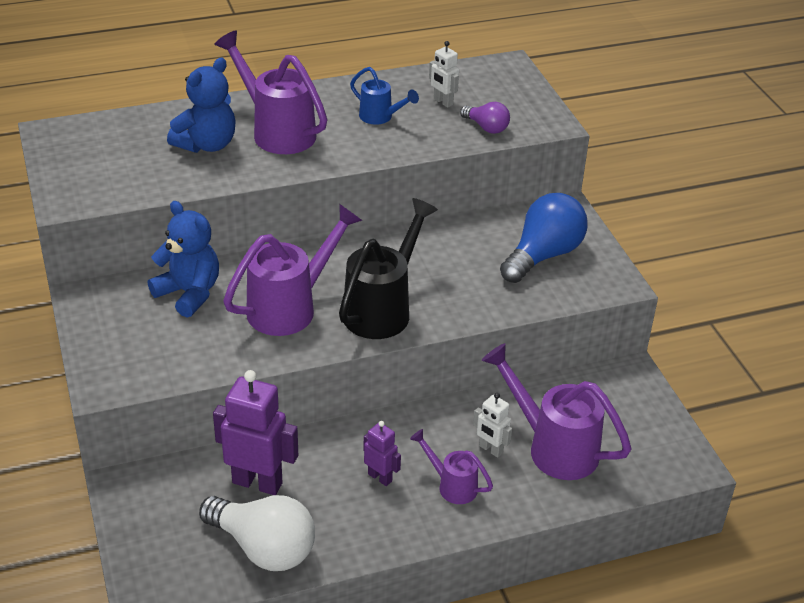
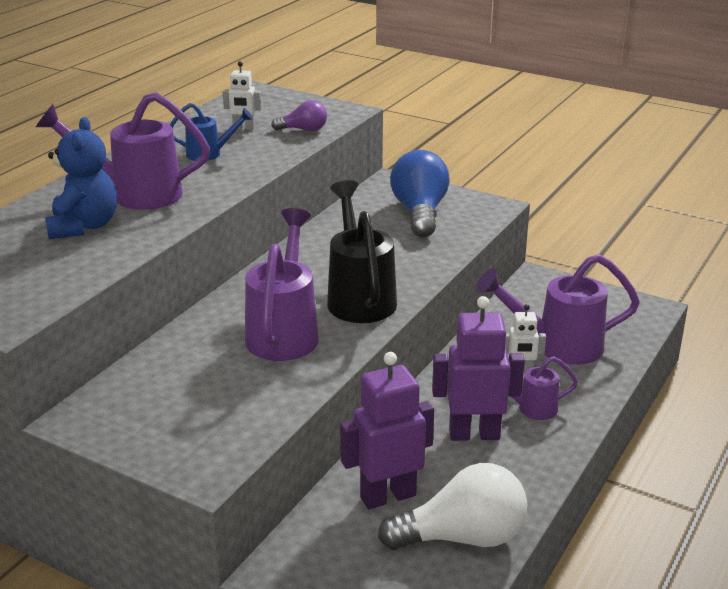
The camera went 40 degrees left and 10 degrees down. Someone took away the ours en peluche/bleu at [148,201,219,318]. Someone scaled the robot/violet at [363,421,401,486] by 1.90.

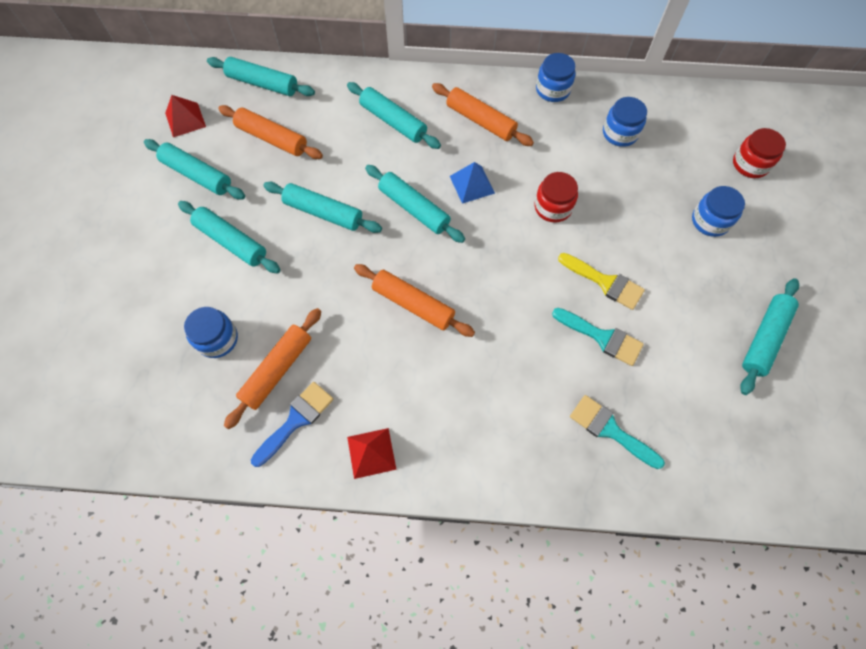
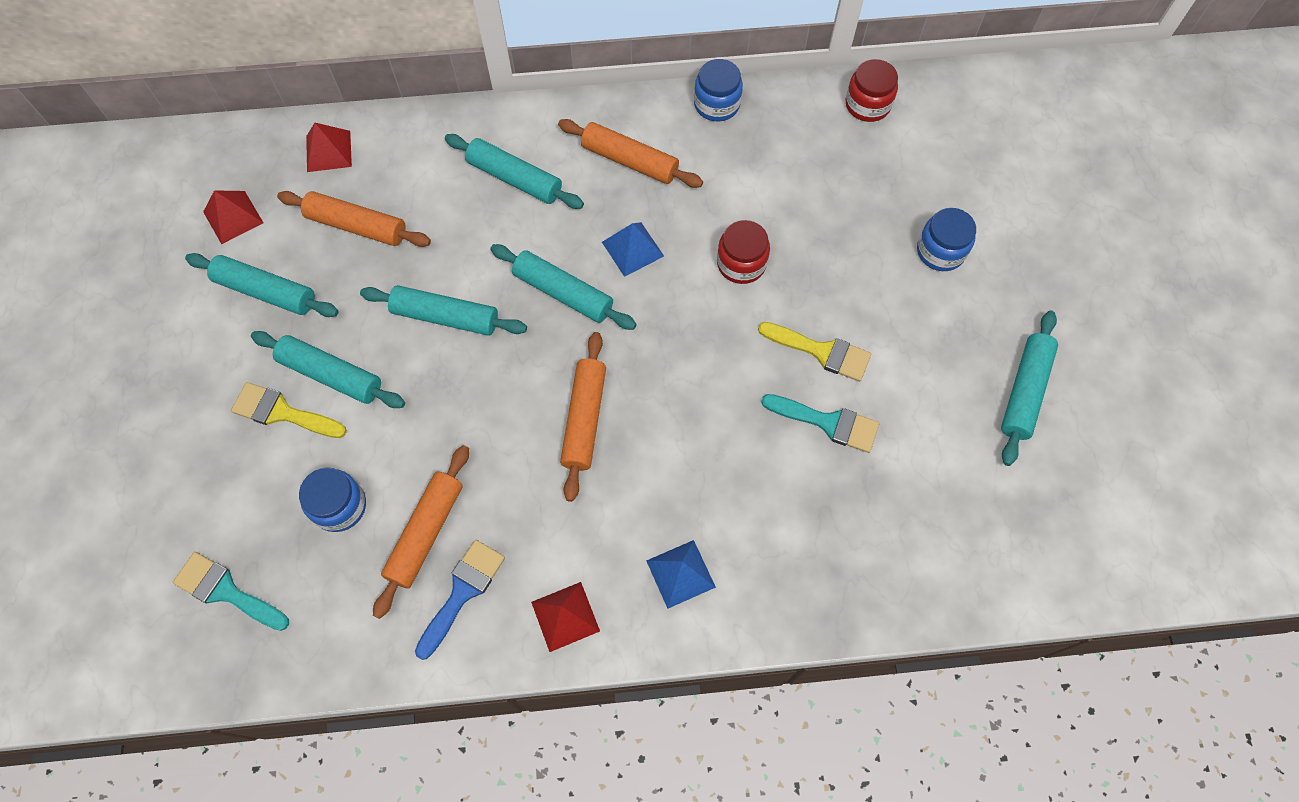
The camera went 10 degrees left and 0 degrees up. Someone took away the bocal/bleu at [603,97,647,147]. Someone put down the pinceau/jaune at [231,382,347,438]. Someone put down the pyramide/bleu at [646,540,716,609]. Someone carried the pinceau/turquoise from [570,395,665,469] to [173,552,289,631]. Someone carried the bocal/rouge from [733,128,786,178] to [845,59,898,122]. Someone swapped the rouleau à pâtisserie/turquoise at [207,57,315,96] for the pyramide/rouge at [306,123,352,172]. Someone rotated the rouleau à pâtisserie/orange at [354,264,475,337] by 75 degrees clockwise.

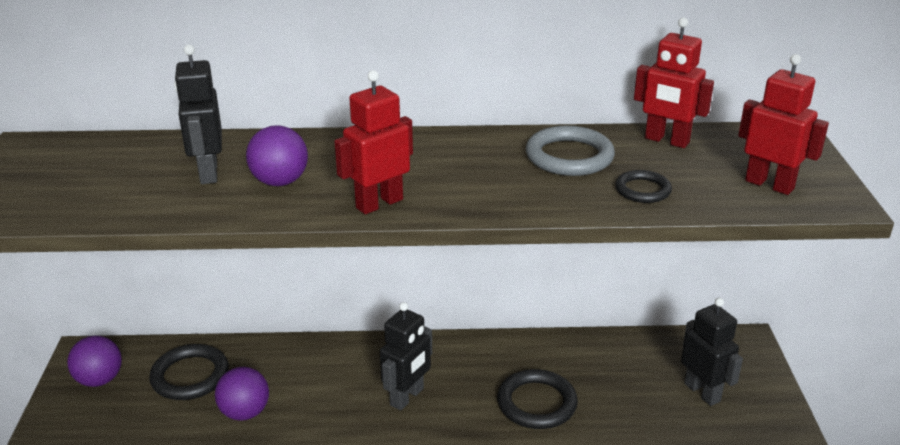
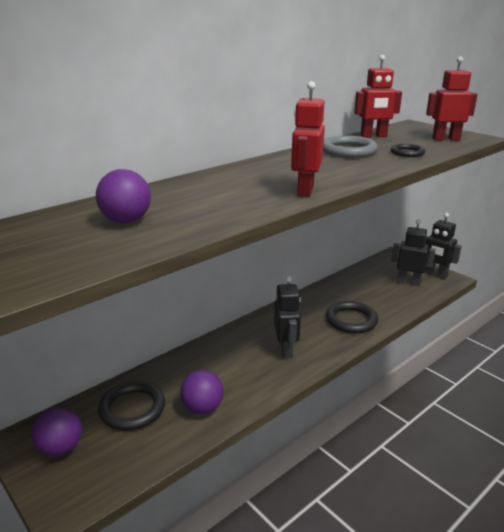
The camera went 40 degrees left and 5 degrees down. Someone carried the robot/noir from [174,45,222,184] to [424,213,462,279]. Someone carried the balle/violet from [246,125,308,186] to [96,169,151,223].

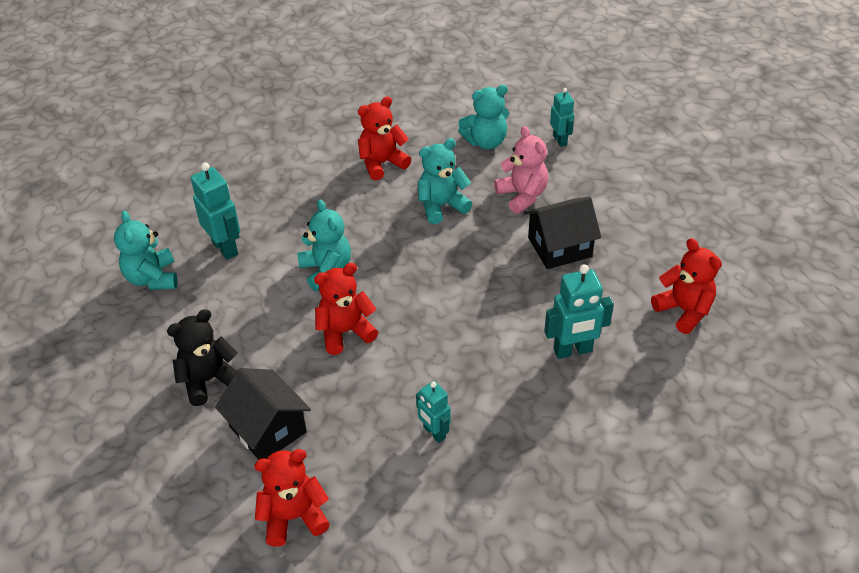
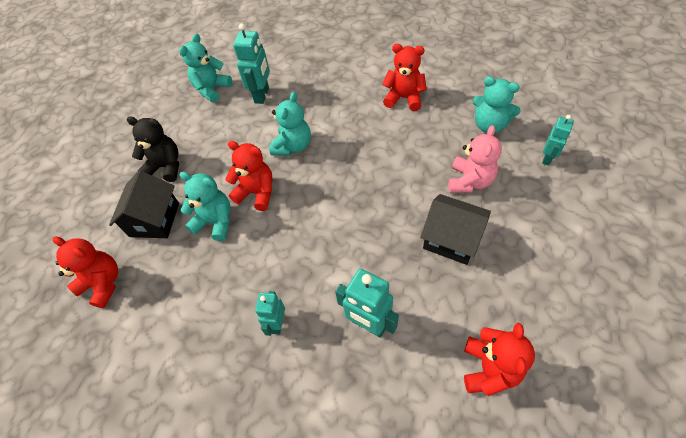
The camera went 50 degrees right and 10 degrees up. Someone carried the robot/turquoise from [416,381,450,443] to [255,291,285,336]. Someone carried the ours en peluche/turquoise from [418,138,472,224] to [180,172,230,241].

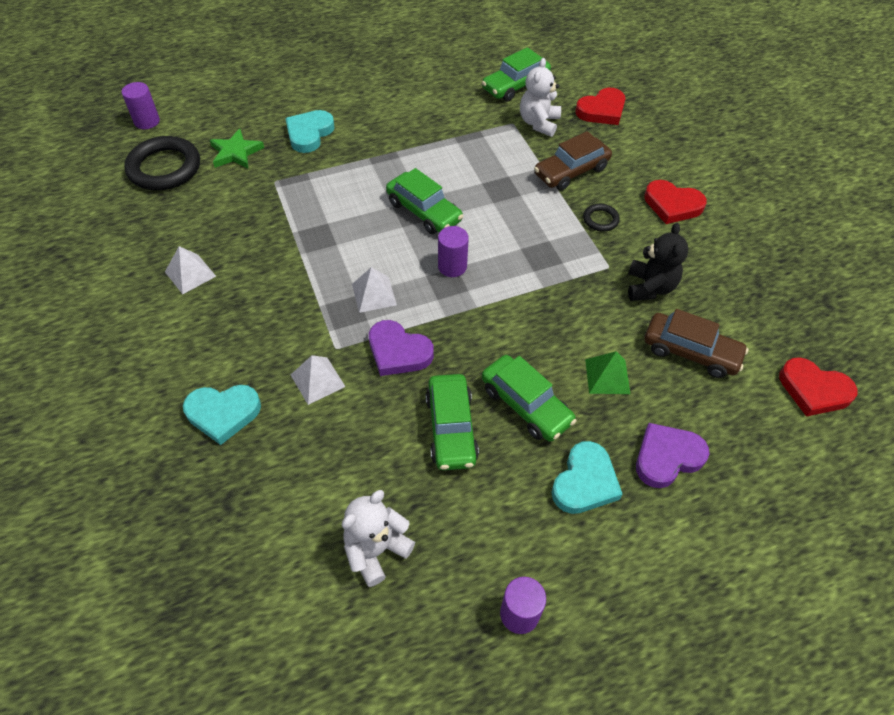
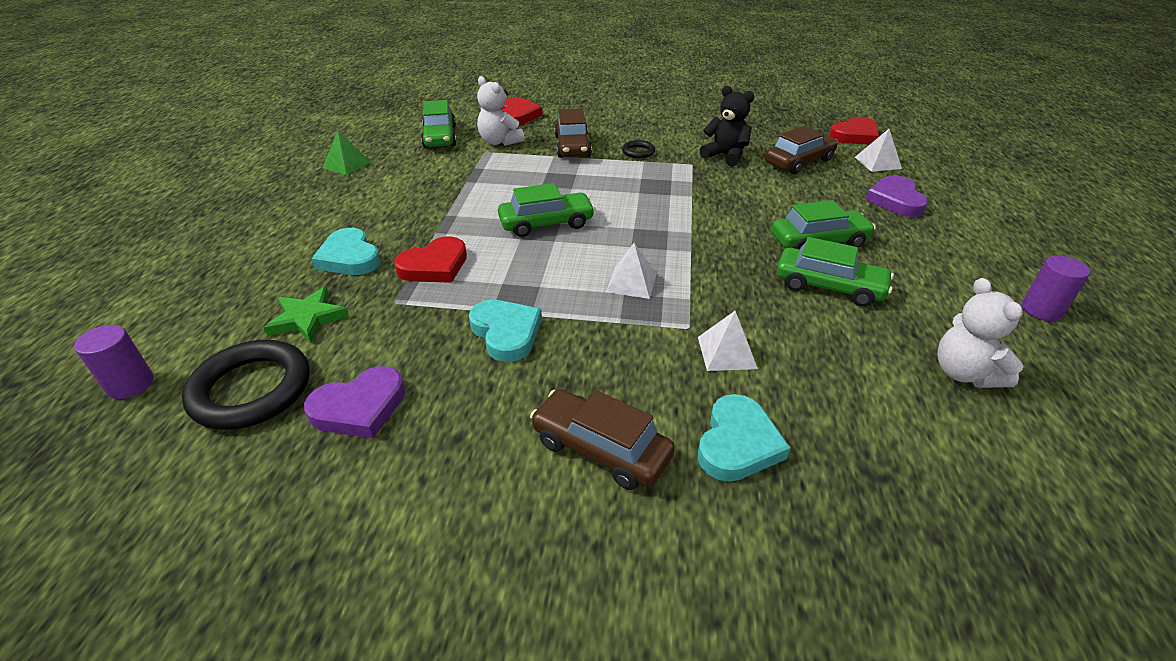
The camera went 60 degrees left and 15 degrees down. Someone took away the cylindre/violet at [438,226,469,277]. Someone put down the voiture/marron at [530,389,675,490]. Someone carried the pyramide/blanc from [165,246,216,294] to [855,129,902,172]. Someone carried the cœur/violet from [369,320,434,376] to [304,366,405,438]. Someone carried the cœur/turquoise from [551,441,622,514] to [469,300,542,362]. Someone carried the pyramide/vert from [585,351,630,394] to [323,130,371,175]. Someone carried the cœur/rouge from [644,180,707,224] to [394,236,467,283].

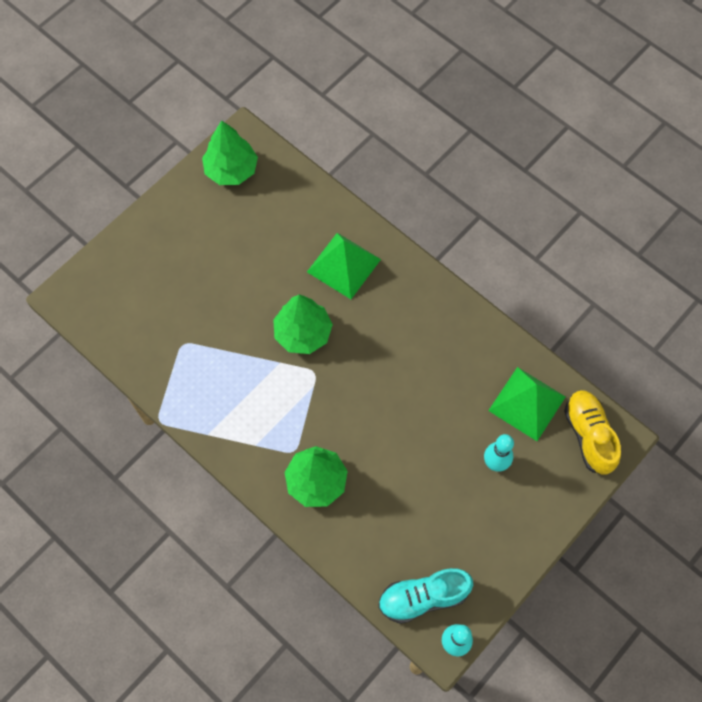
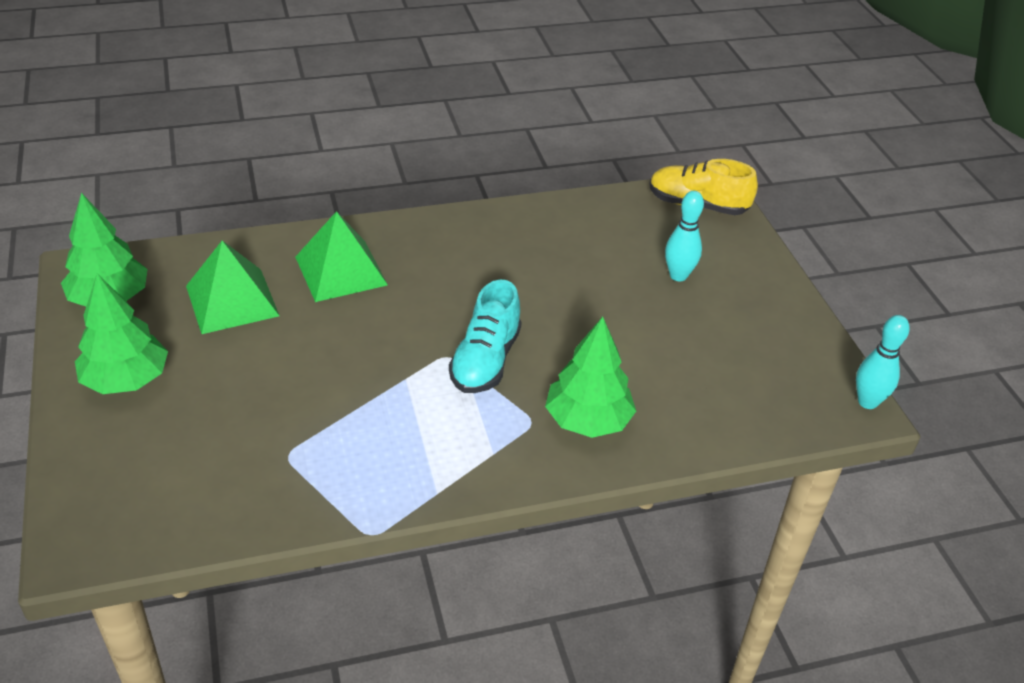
The camera went 60 degrees left and 25 degrees down. Someone carried the arbre/vert from [273,295,333,354] to [75,273,168,394]. Someone carried the chaussure/turquoise from [378,568,473,624] to [449,280,522,393]. Someone carried the pyramide/vert from [488,367,566,441] to [186,241,279,334].

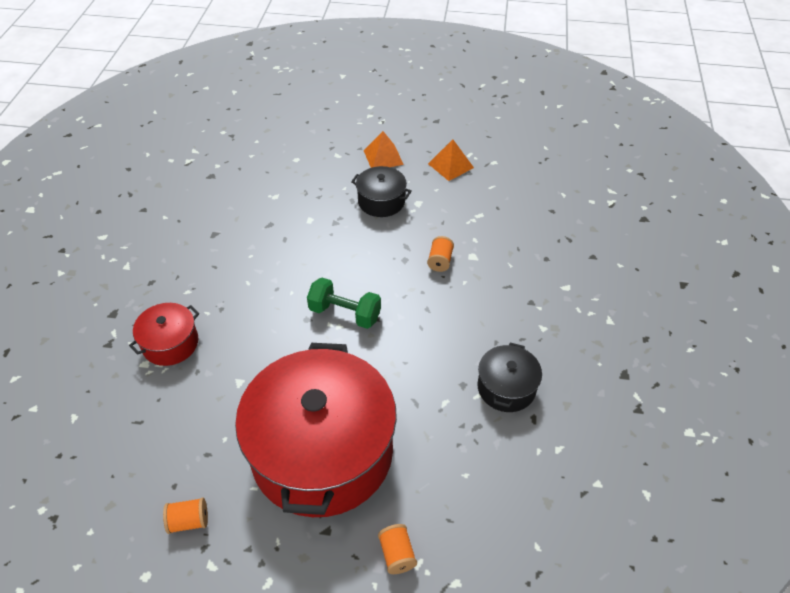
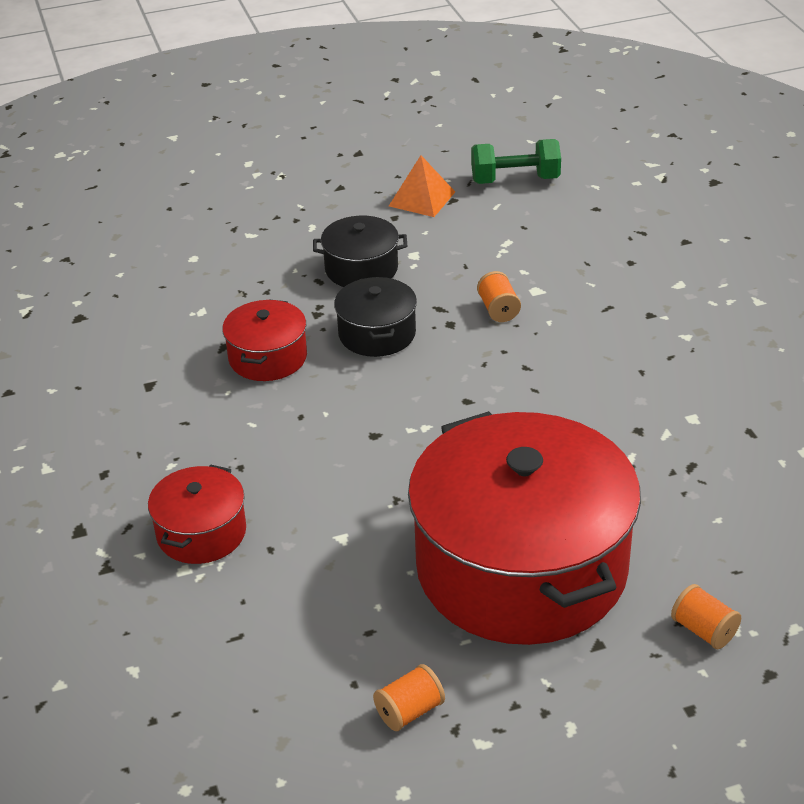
The camera went 25 degrees left and 10 degrees down. Someone took away the pyramide/orange at [363,131,404,168]. Someone put down the marmite/rouge at [222,299,307,381]. Someone carried the haltère/vert from [307,278,381,329] to [471,139,561,184]. Someone carried the marmite/noir from [477,343,542,412] to [334,277,417,357].

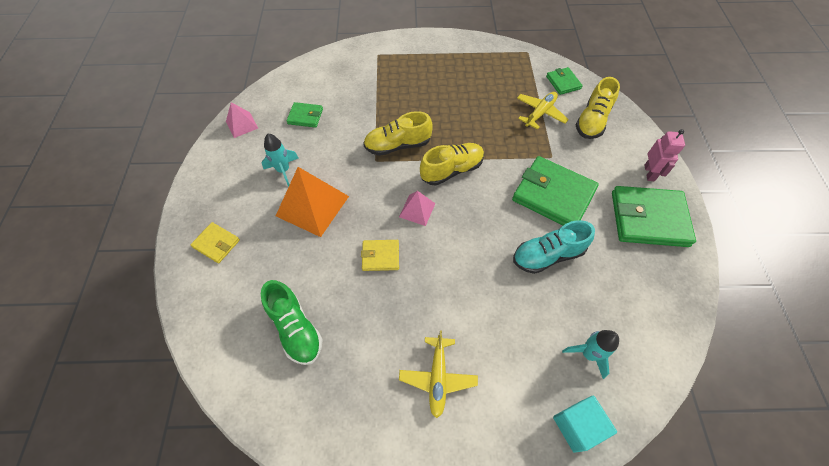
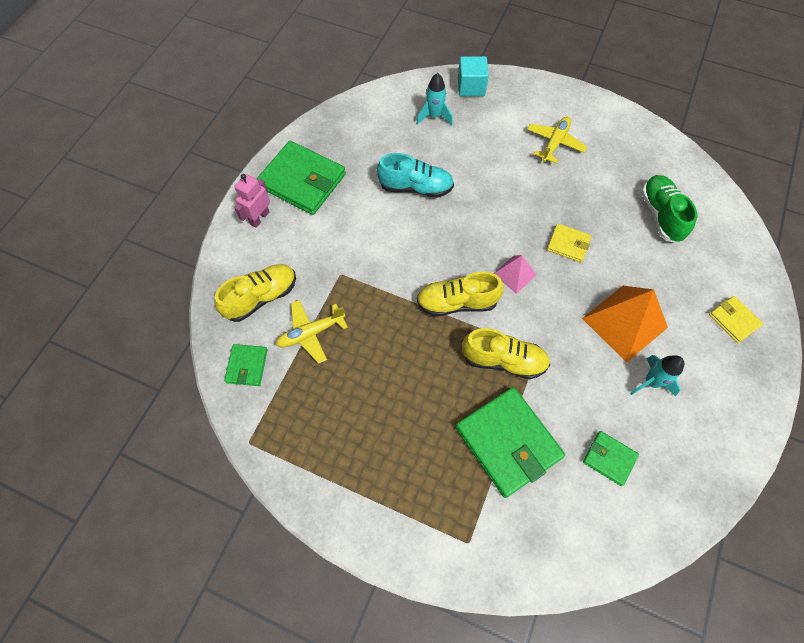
The camera went 155 degrees left and 5 degrees up. Someone took away the pyramide/rose at [226,102,258,138]. Someone carried the portefeuille/vert from [512,156,599,225] to [456,387,565,498].

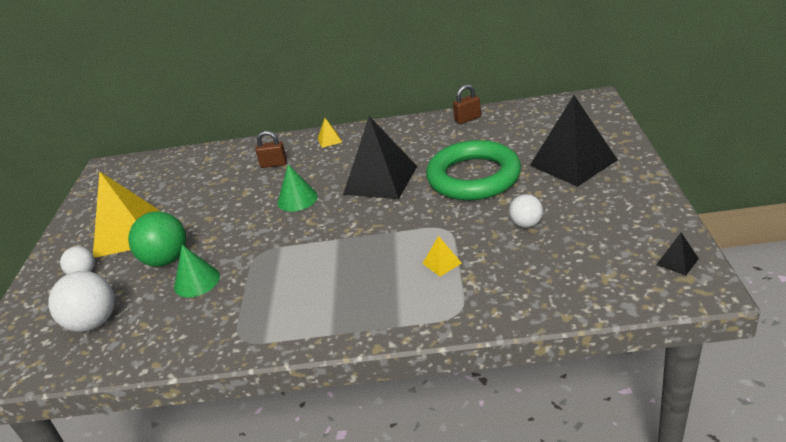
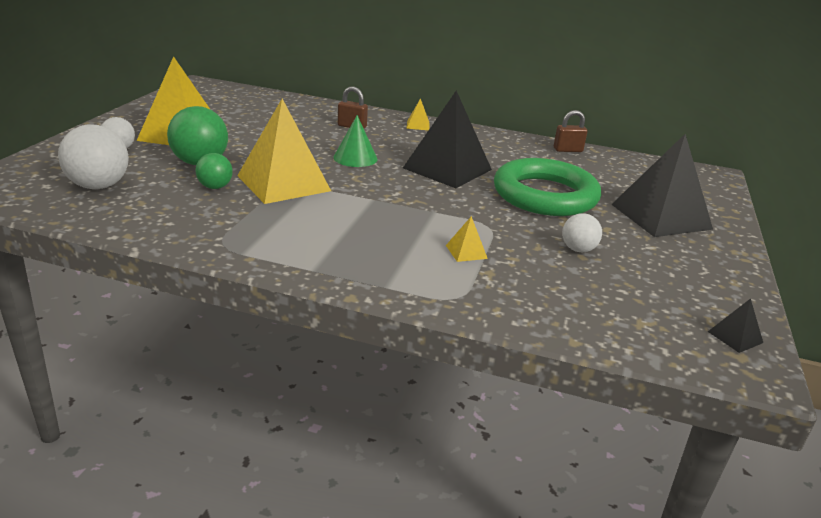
The camera went 10 degrees right and 5 degrees down. Someone put down the pyramide/jaune at [237,99,331,204]. Someone swapped the cône/vert at [174,245,220,297] for the balle/vert at [196,153,233,189].

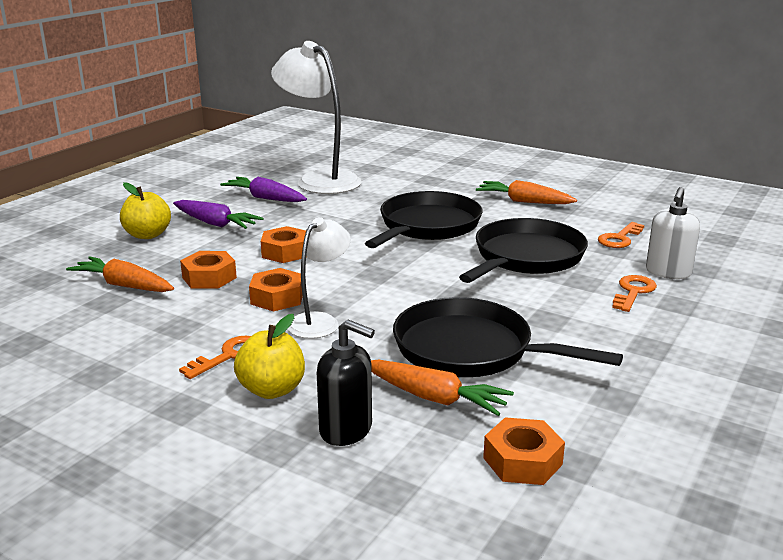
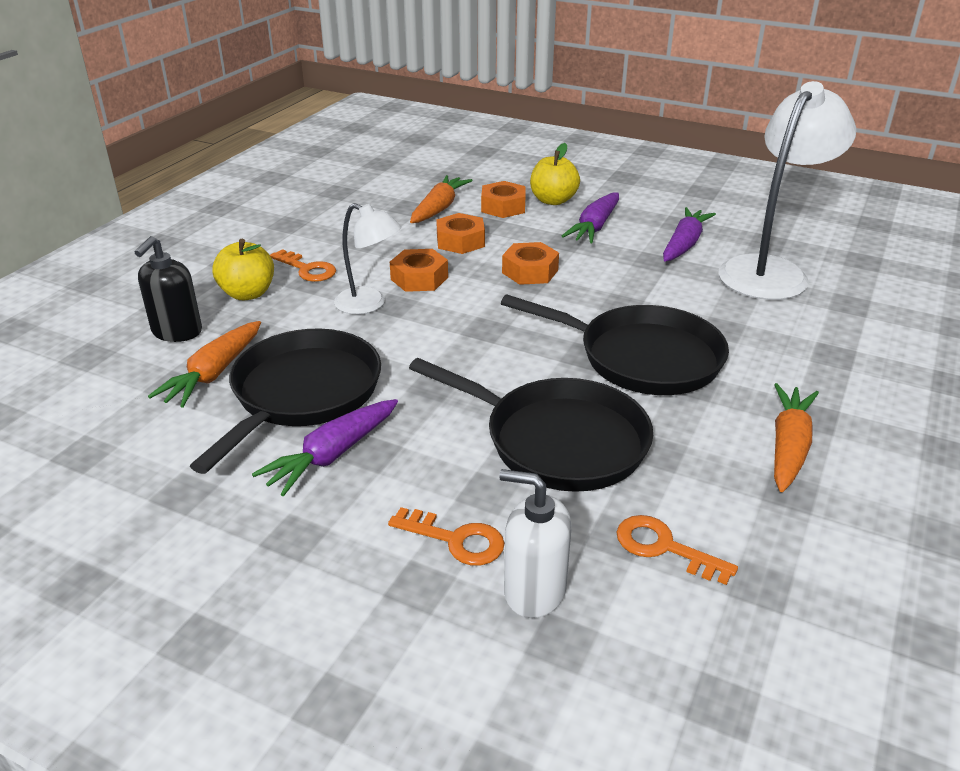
The camera went 85 degrees right and 10 degrees up. Someone put down the carotte/violet at [252,399,398,496]. Someone carried the écrou/orange from [483,417,565,485] to [481,181,526,218].

